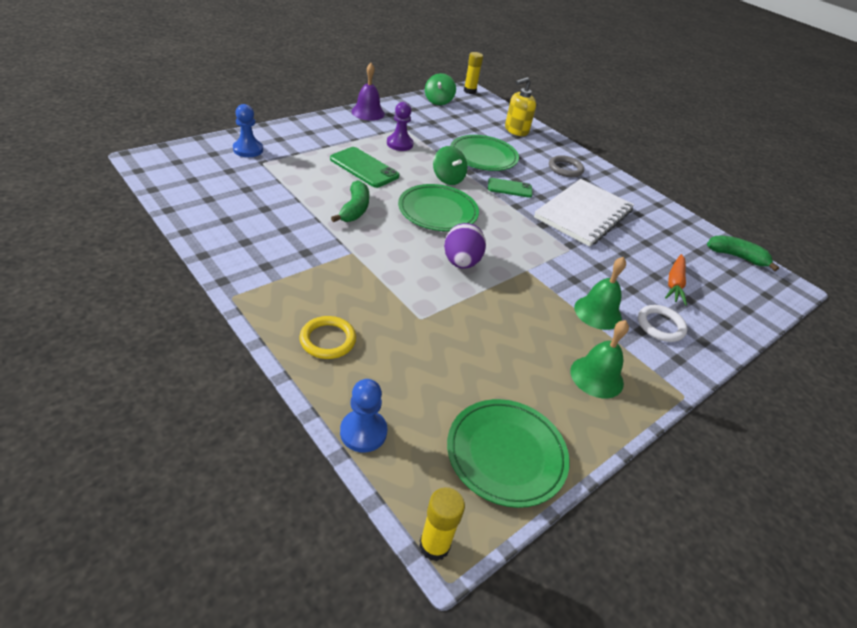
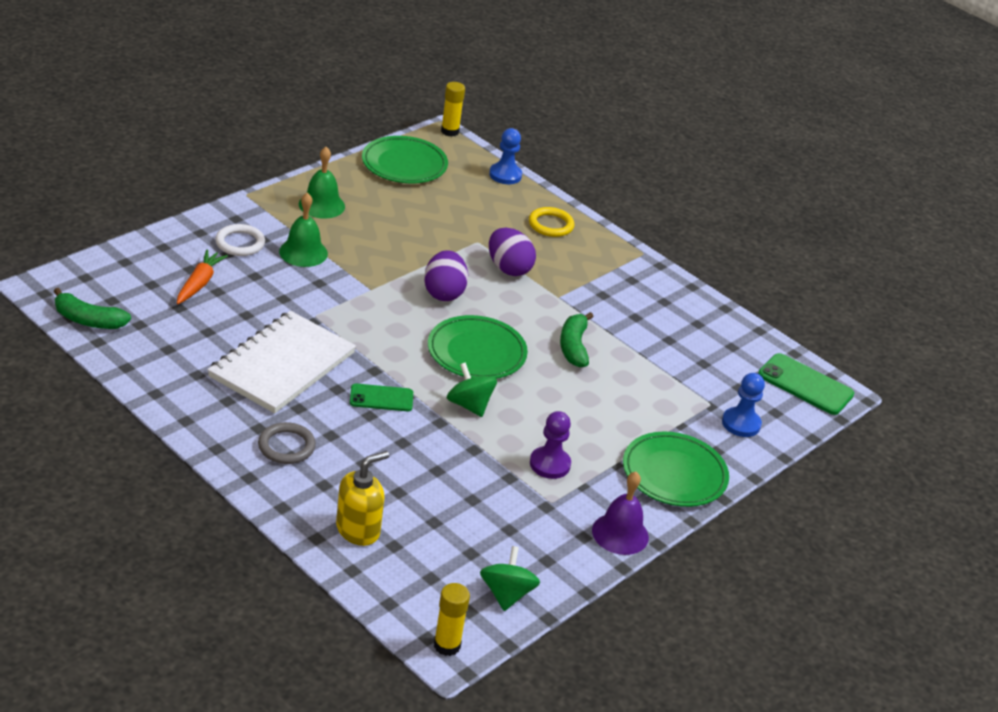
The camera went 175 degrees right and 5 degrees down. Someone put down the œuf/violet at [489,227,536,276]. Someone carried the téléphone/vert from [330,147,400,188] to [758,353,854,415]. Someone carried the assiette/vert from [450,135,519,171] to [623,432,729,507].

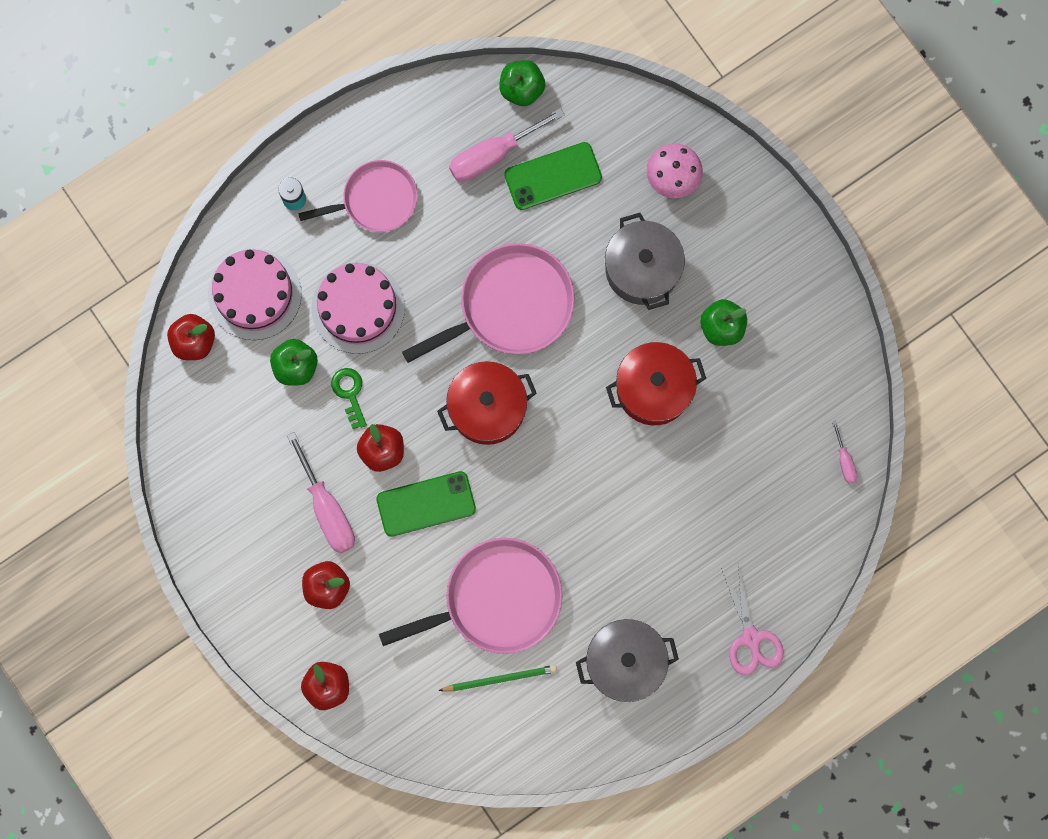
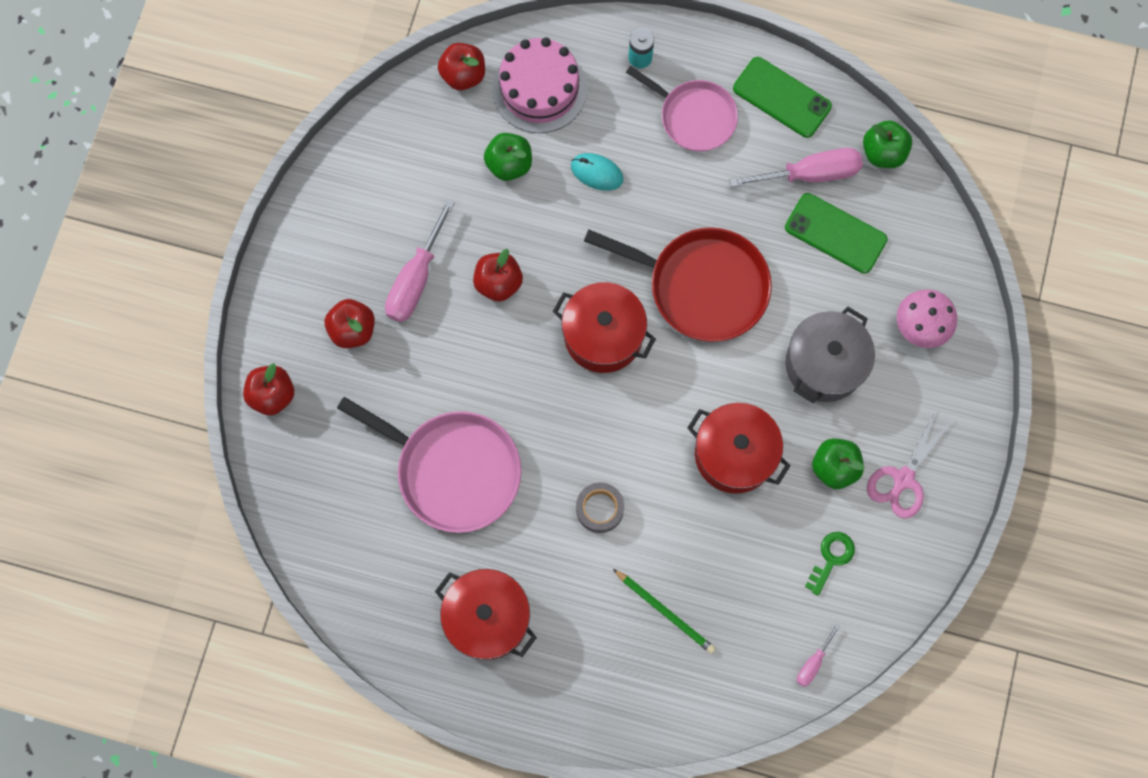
The camera went 50 degrees right and 5 degrees down. Someone put down the ruban adhésif/gris at [576,483,624,533]. Someone carried the clé/vert from [331,368,367,429] to [805,532,855,596]. Someone carried the téléphone/vert from [376,471,476,537] to [733,57,832,138]. Someone carried the crayon/vert from [438,665,557,692] to [613,569,716,654]. Someone carried the ciseaux/rose from [721,564,784,675] to [867,411,953,519]. Someone swapped the gâteau/rose at [311,262,405,354] for the souris/turquoise at [571,153,623,191]. Someone repainted the poêle/rose at [402,243,575,363], which became the poêle/rouge at [584,227,772,342]. Someone repainted the marmite/gris at [576,619,679,702], which became the marmite/rouge at [435,569,537,660]. Someone rotated the tournevis/rose at [449,108,565,182] by 150 degrees clockwise.

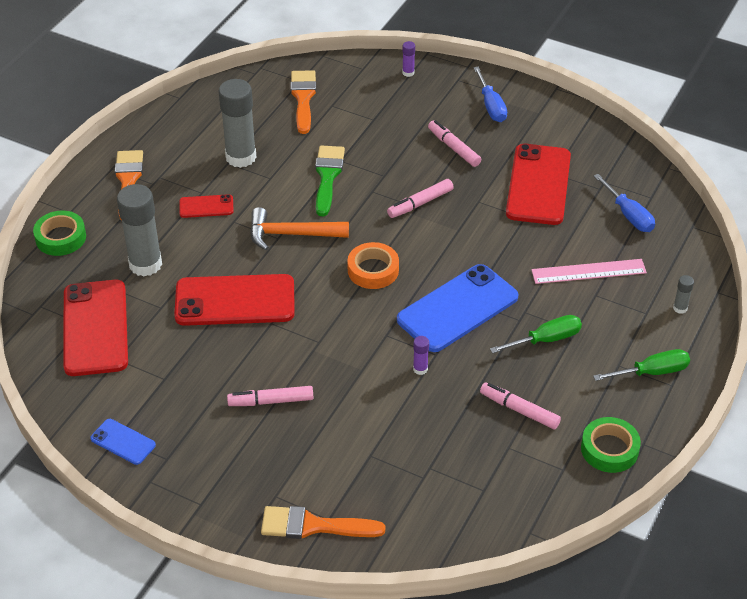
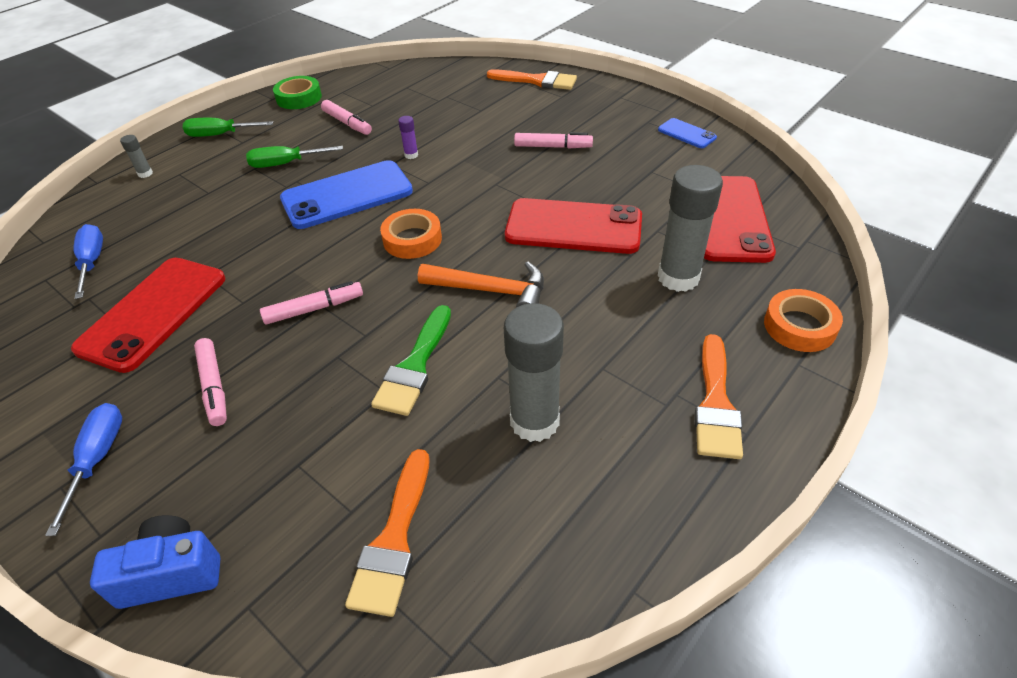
The camera went 165 degrees left and 0 degrees up. Someone took away the téléphone/rouge at [179,194,234,218]. Someone took away the règle/rose at [531,259,647,284]. Someone swapped the bâton de colle/violet at [402,41,415,77] for the appareil photo/bleu at [90,515,220,609]. Someone repainted the ruban adhésif/vert at [33,210,86,256], which became the ruban adhésif/orange at [764,289,843,352].

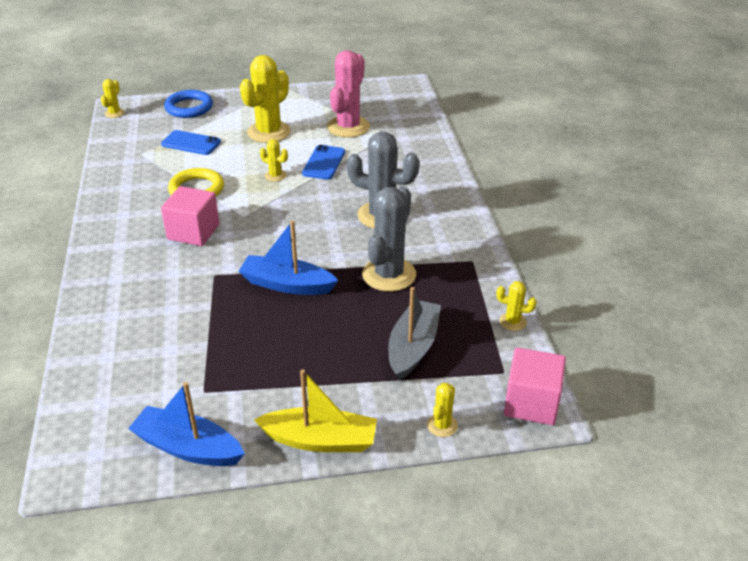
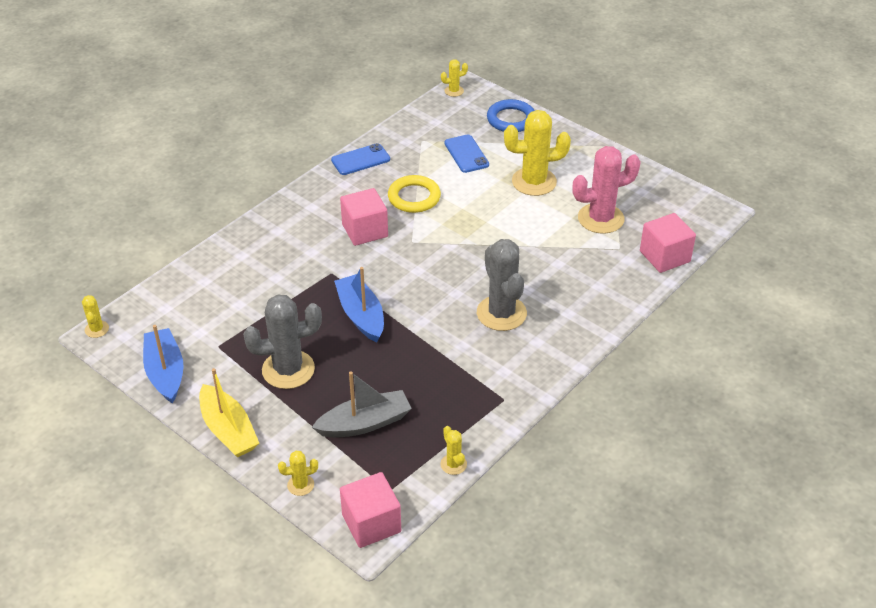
The camera went 50 degrees right and 5 degrees up. Someone put down the cube/rose at [640,213,696,273]. Someone carried the cactus/jaune from [260,139,288,182] to [82,295,109,338]. Someone carried the téléphone/bleu from [302,145,345,179] to [331,143,390,175]. Someone carried the cactus/gris from [362,186,416,292] to [243,294,322,389].

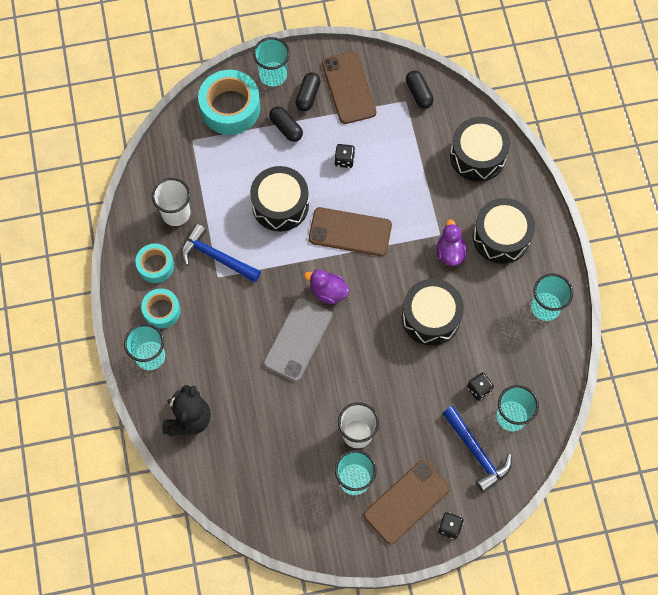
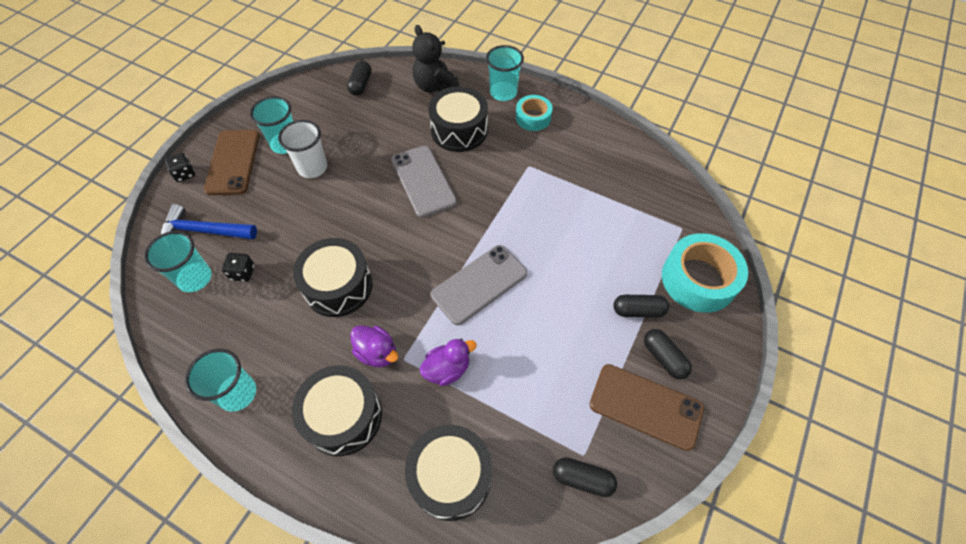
The camera went 130 degrees right and 10 degrees down. Someone took away the ruban adhésif/turquoise at [135,244,174,283]. Someone took away the gobelet/blanc at [152,178,191,226]. Someone took away the marteau/bleu at [181,224,261,282]. Someone took away the gobelet/turquoise at [253,37,290,87]. Someone took away the dé/noir at [334,144,355,168]. Someone put down the gélule/noir at [347,61,371,96]. Someone carried the tambour/noir from [250,166,309,232] to [428,86,488,152]. Someone carried the canard/violet from [304,270,350,304] to [420,339,477,386]. Someone repainted the téléphone/marron at [309,207,392,256], which became the téléphone/gris at [431,245,527,325].

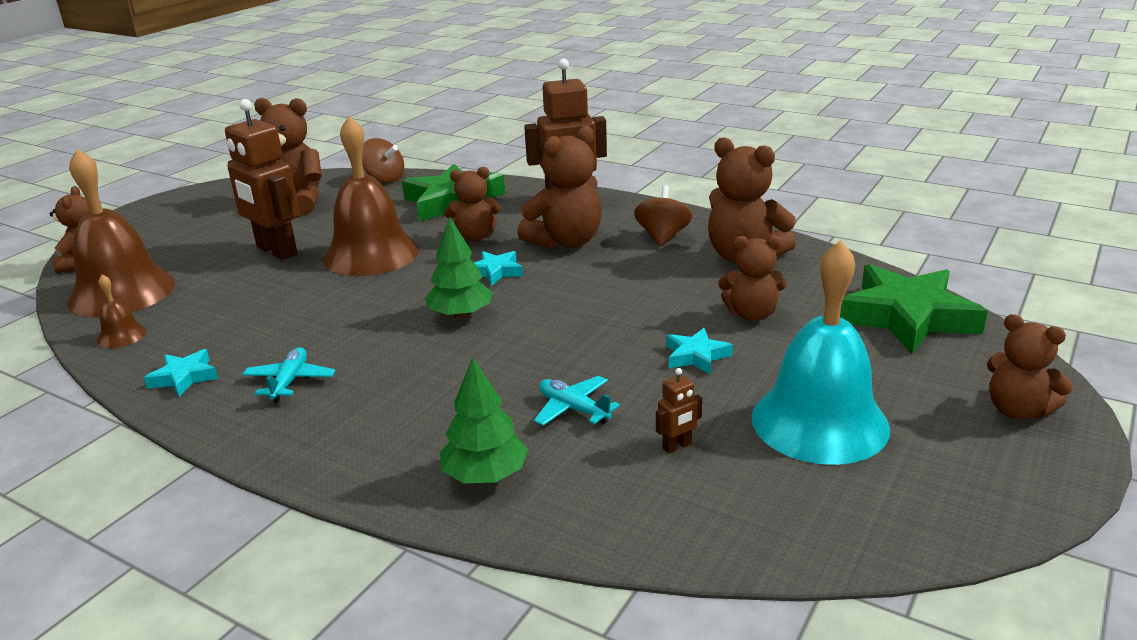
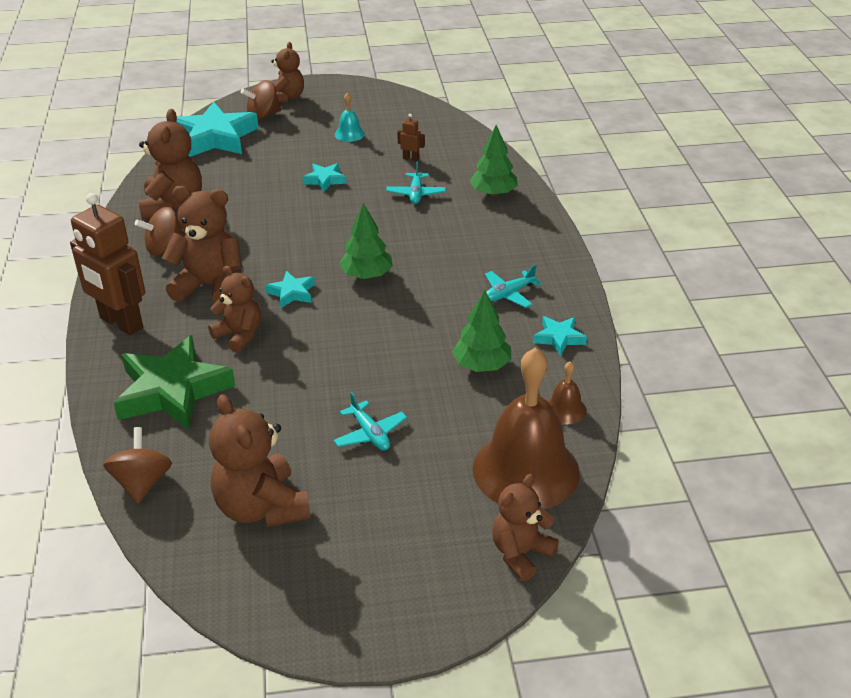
The camera went 130 degrees left and 10 degrees up. Someone took away the cloche/marron at [323,116,419,276]. Someone took away the ours en peluche/marron at [718,236,787,321]. Someone put down the toupie/marron at [241,80,281,120]. Someone put down the arbre/vert at [452,290,511,372]. Someone swapped the robot/marron at [225,99,300,260] for the avion/turquoise at [333,392,407,450]. Someone repainted the étoile/vert at [840,264,988,354], which became the étoile/turquoise at [176,102,258,157]. Someone scaled the cloche/turquoise at [751,240,890,465] by 0.42.

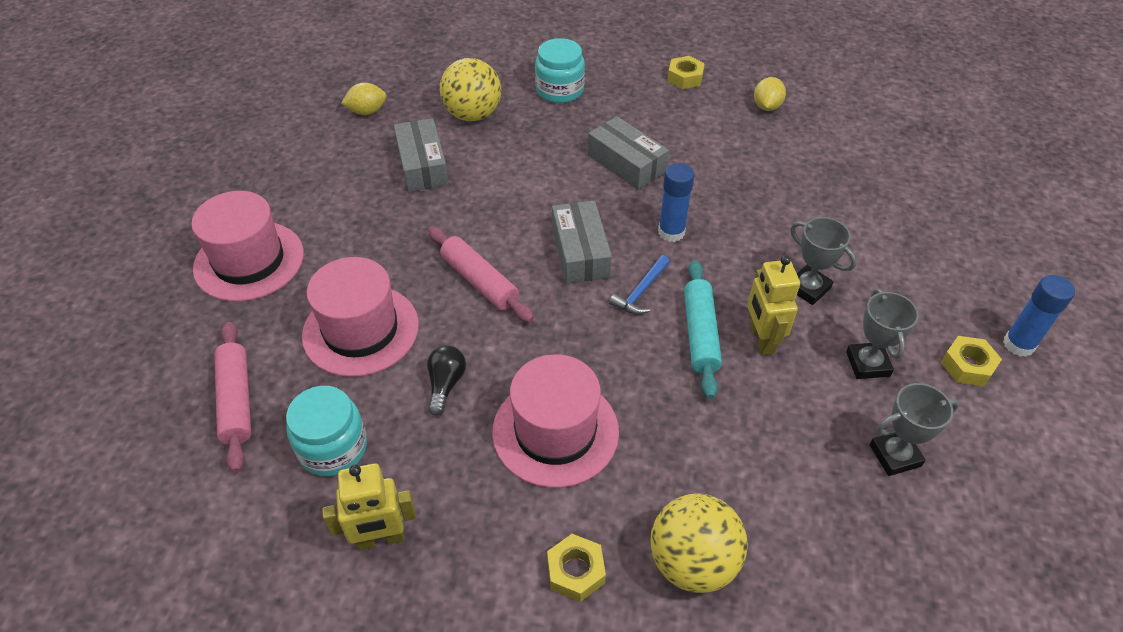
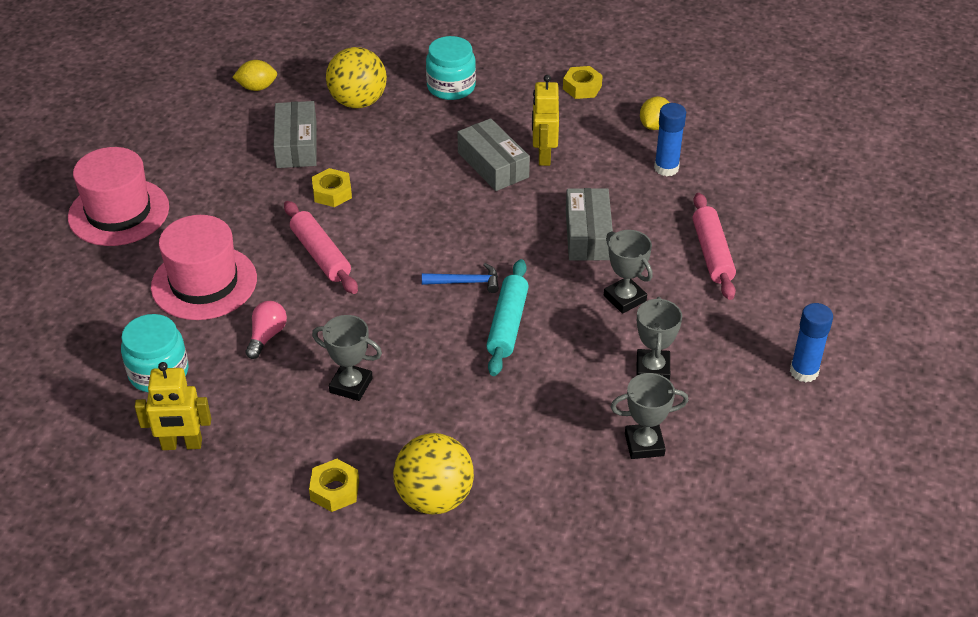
The camera went 10 degrees right and 5 degrees down. Someone carried the rouleau à pâtisserie/rose from [214,322,251,473] to [693,193,736,300]. Someone carried the boîte/gris from [552,201,612,284] to [566,188,613,261]. Someone carried the bâton de colle/bleu from [658,163,695,242] to [654,103,686,176]. Someone carried the robot/jaune from [747,256,800,355] to [532,75,559,166]. Someone carried the écrou/jaune from [941,336,1002,386] to [312,168,352,207]. Someone swapped the chapeau/rose at [492,354,619,488] for the trophée/gris at [312,315,382,401]. Someone repainted the ampoule/noir at [427,345,466,416], which became the ampoule/rose at [245,301,287,359]. Someone rotated the marteau/bleu at [609,255,670,315] by 135 degrees counterclockwise.

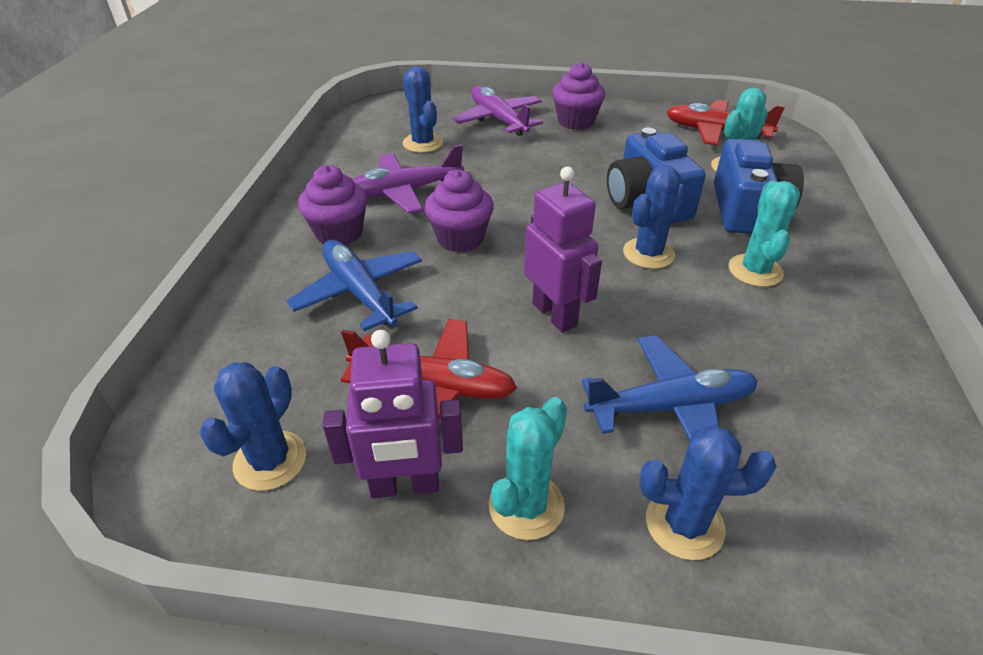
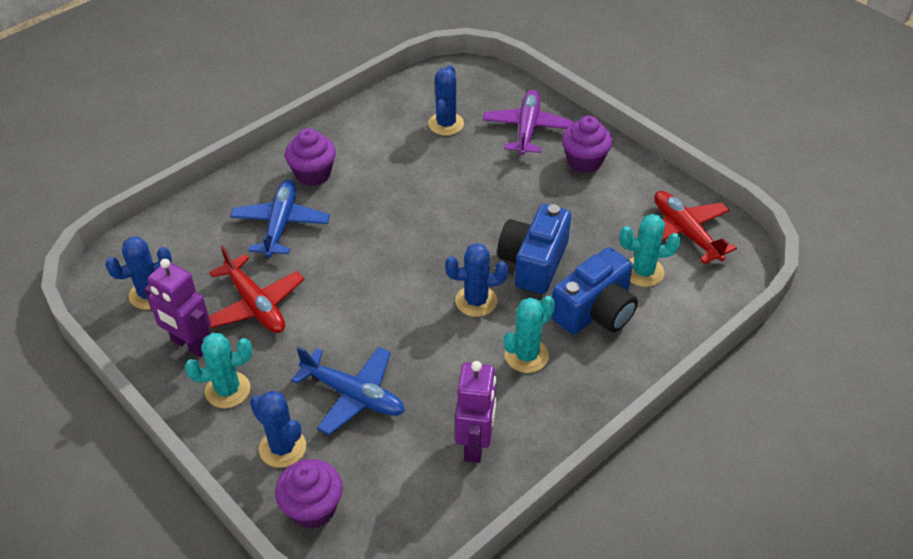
The camera went 40 degrees right and 5 degrees up. Someone took away the avion/violet at [352,145,464,214]. Someone carried the muffin/violet from [425,170,494,252] to [275,459,343,529]. Someone carried the robot/violet from [524,166,602,333] to [455,361,496,463].

